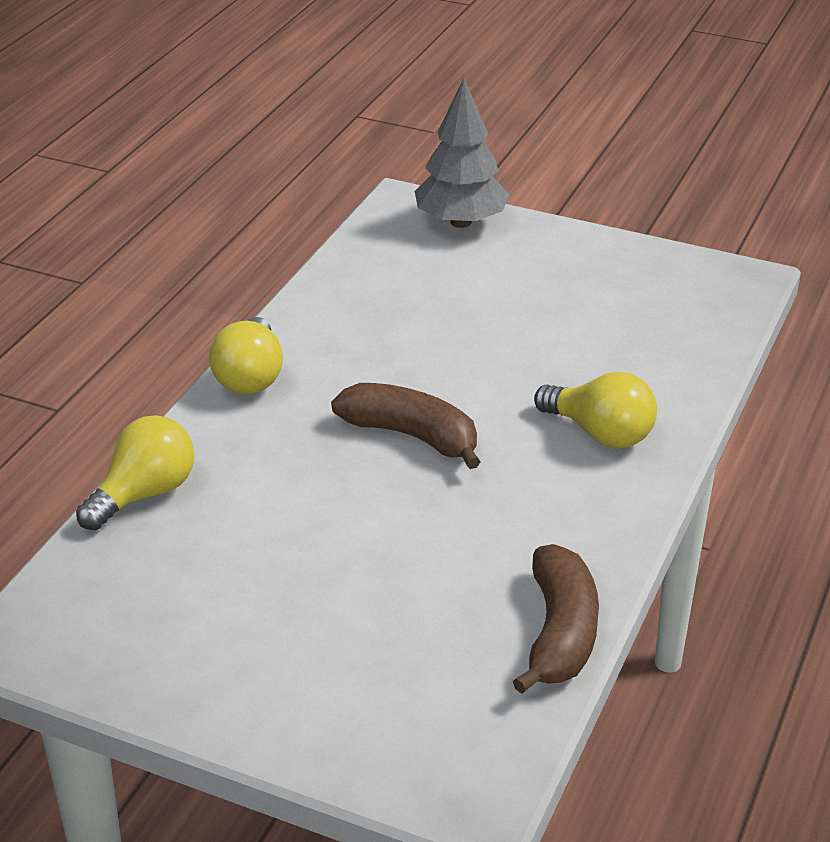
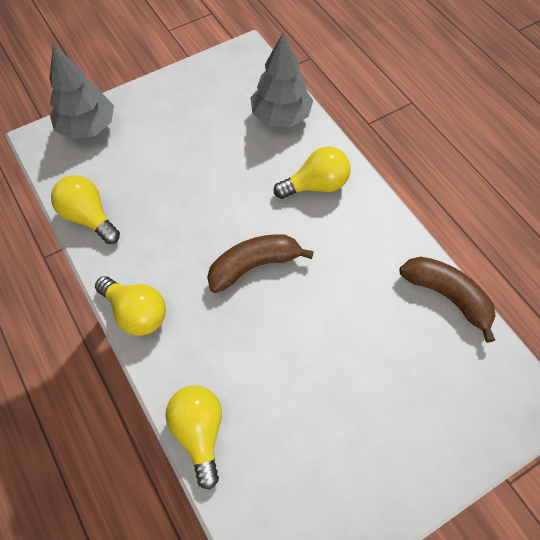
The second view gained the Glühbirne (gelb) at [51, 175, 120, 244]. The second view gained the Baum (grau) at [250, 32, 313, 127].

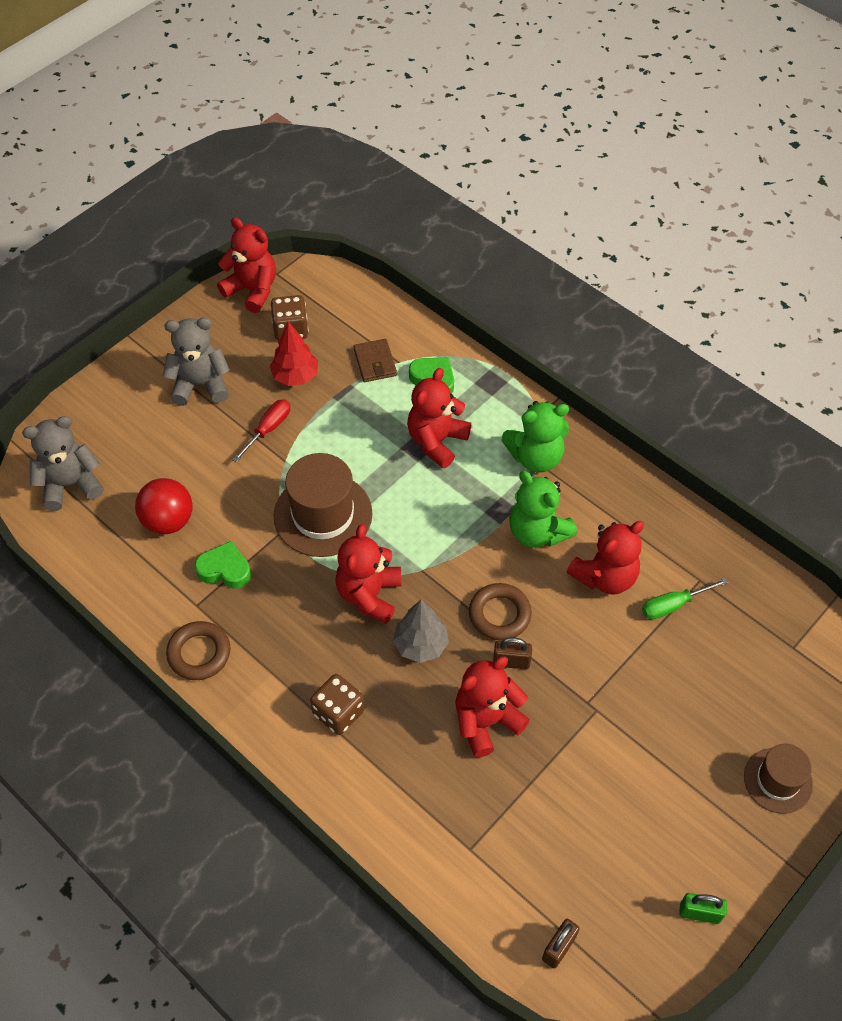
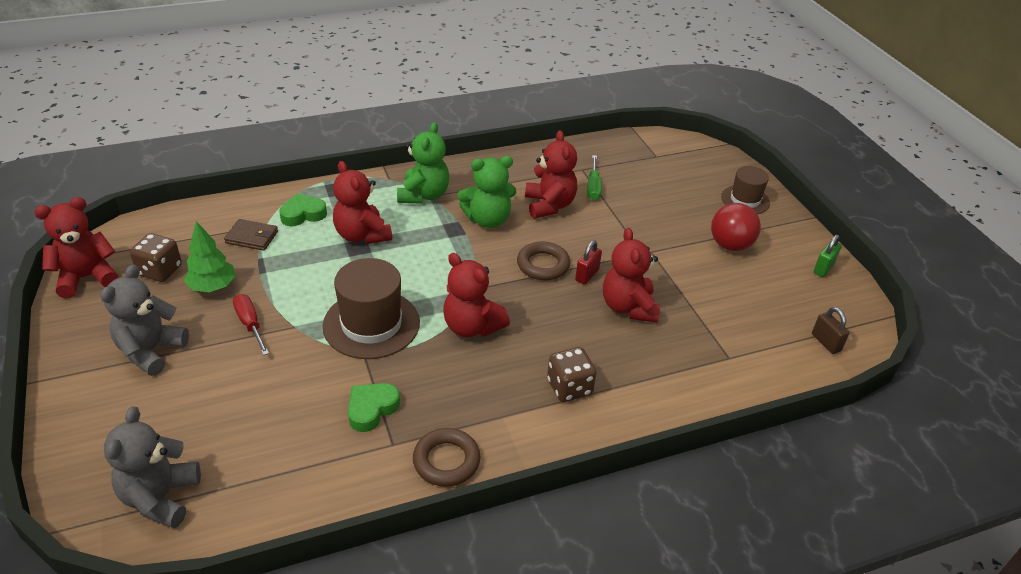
What was the Baum (rot) at [270, 322, 318, 386] turned into the Baum (grün) at [184, 221, 236, 292]. What was the Vorhängeschloss (braun) at [493, 638, 532, 669] turned into the Vorhängeschloss (rot) at [575, 240, 602, 285]. The Ball (rot) ended up elsewhere, having gone from [135, 478, 193, 534] to [711, 203, 761, 251]. The second view lost the Baum (grau) at [393, 600, 449, 663].

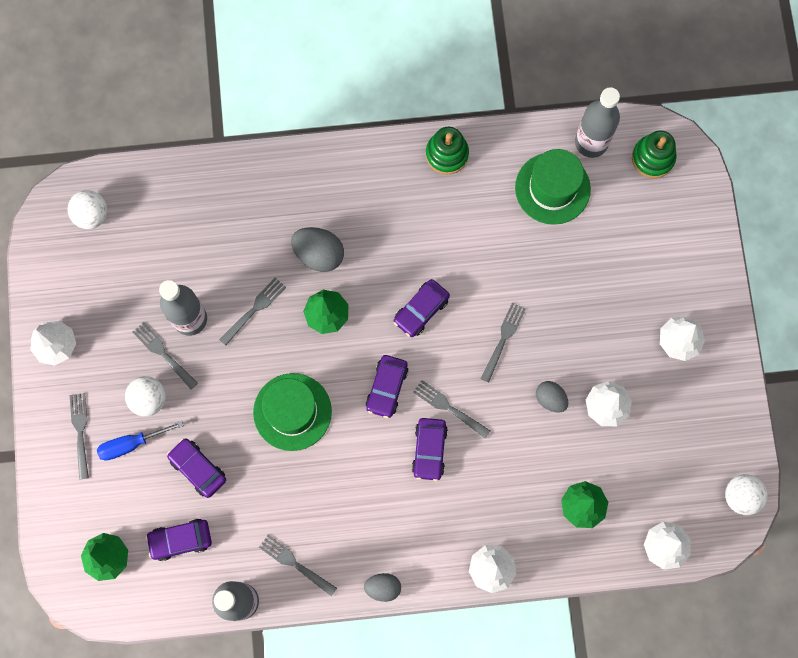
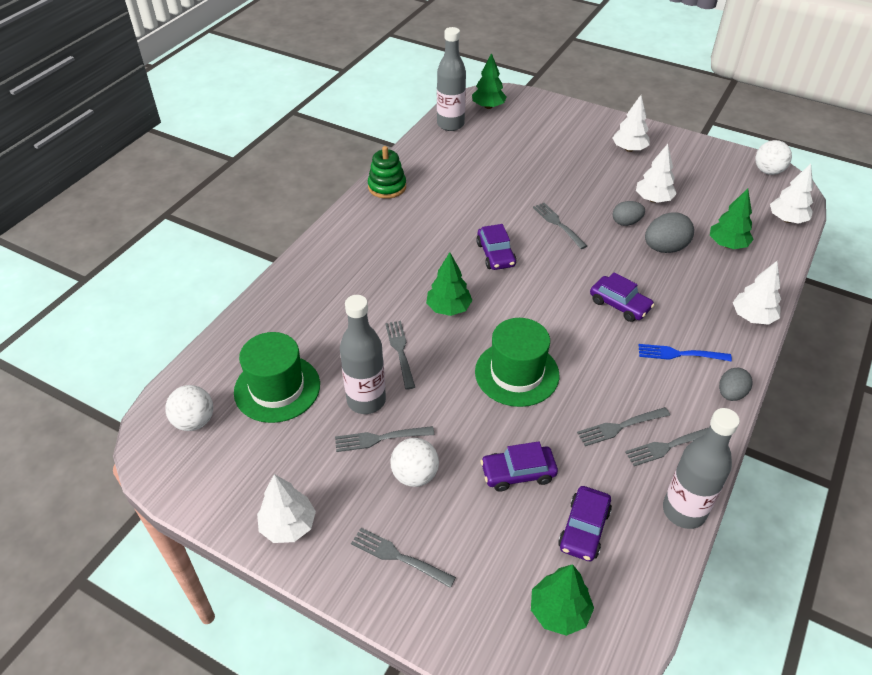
The Hut (grün) ended up elsewhere, having gone from [515, 149, 591, 225] to [234, 332, 320, 423]. Where the Stapelspielzeug (grün) stood at [632, 131, 677, 178], the Baum (grün) came to stand at [472, 53, 507, 109]. The Gabel (grau) ended up elsewhere, having gone from [413, 380, 490, 438] to [577, 407, 670, 446]. The second view gained the Gabel (blau) at [638, 344, 732, 361]. The Ei (grau) ended up elsewhere, having gone from [291, 227, 344, 272] to [645, 212, 694, 253]. The second view lost the Schraubenzieher (blau) at [97, 421, 184, 461]. The second view lost the Auto (lila) at [366, 355, 408, 418].

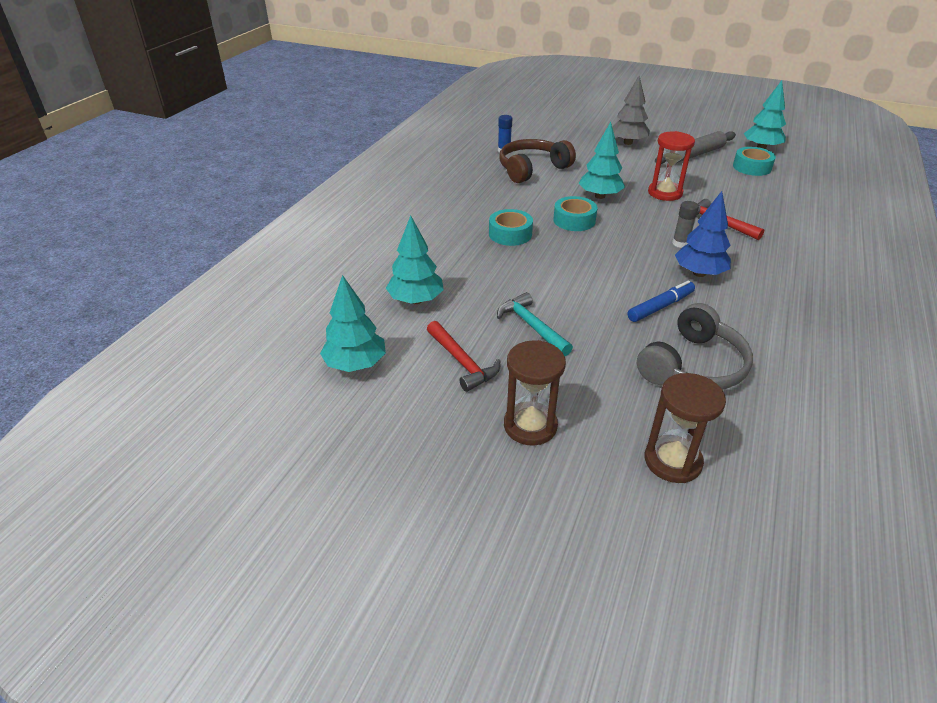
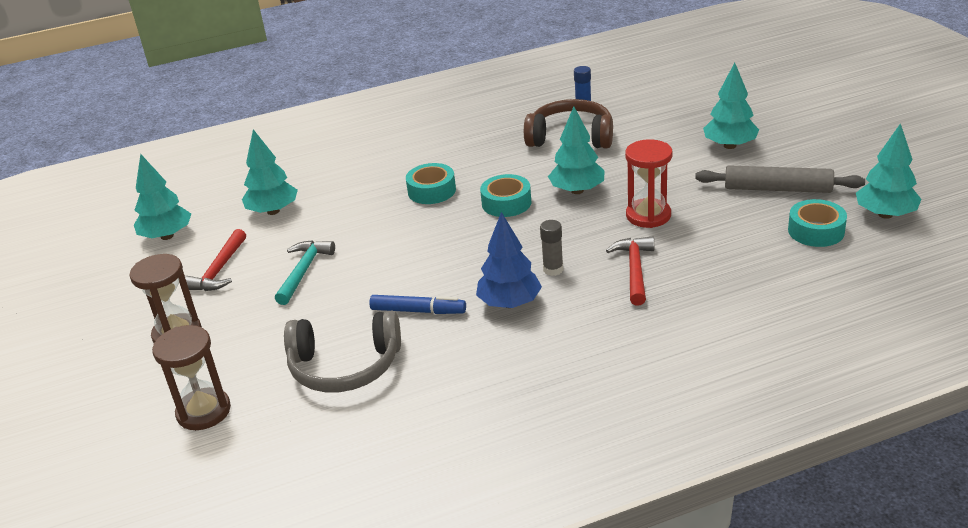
What was the Baum (grau) at [612, 76, 650, 145] turned into the Baum (türkis) at [703, 63, 759, 149].

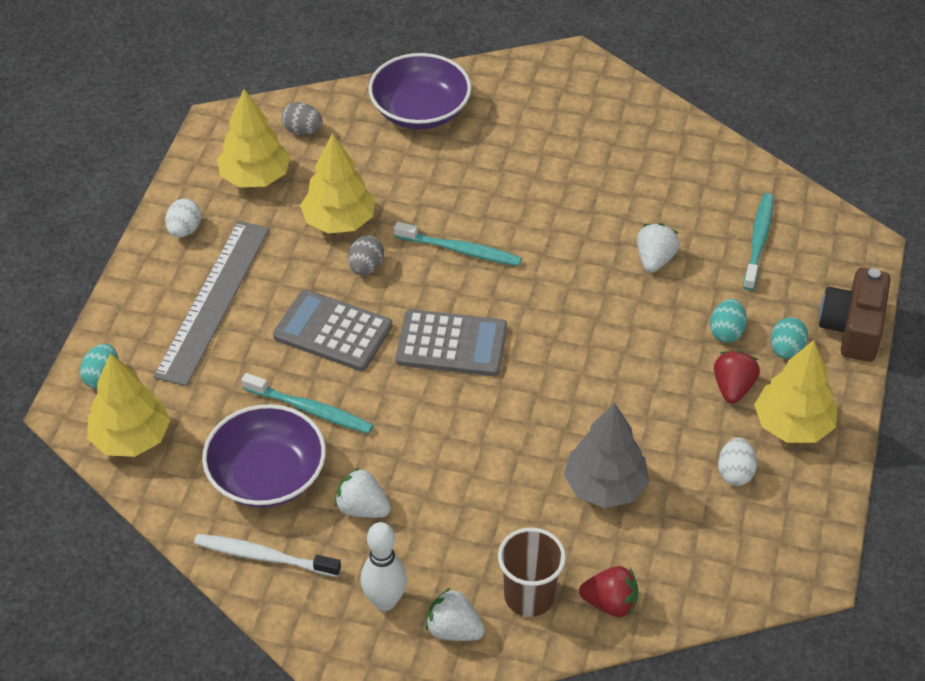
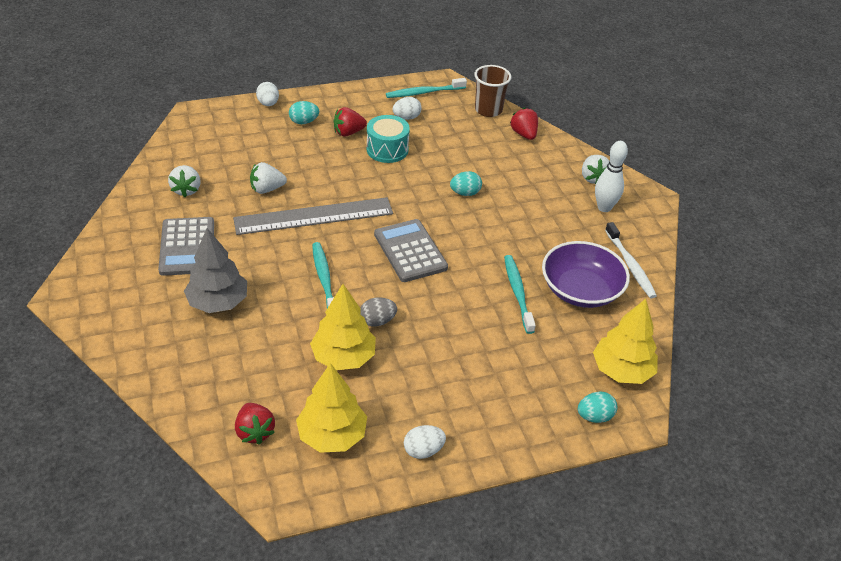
The Taschenrechner (grau) ended up elsewhere, having gone from [273, 289, 392, 371] to [158, 217, 214, 276]. The Erdbeere (weiß) ended up elsewhere, having gone from [335, 467, 391, 518] to [168, 165, 201, 197]. The Baum (grau) ended up elsewhere, having gone from [564, 403, 649, 508] to [184, 228, 247, 313]. The Lineal (grau) ended up elsewhere, having gone from [154, 221, 269, 386] to [233, 197, 393, 235]. Where the Ei (grau) stood at [282, 102, 323, 135], the Erdbeere (rot) came to stand at [235, 403, 275, 445]. Where the Kamera (braun) stood at [819, 268, 891, 362], the Ei (weiß) came to stand at [256, 82, 279, 106]. The second view gained the Trommel (türkis) at [367, 115, 410, 163]. The Zahnbürste (türkis) ended up elsewhere, having gone from [743, 193, 774, 291] to [386, 78, 467, 98]. The Ei (türkis) ended up elsewhere, having gone from [710, 299, 747, 343] to [450, 171, 482, 196]. The Becher (braun) ended up elsewhere, having gone from [498, 528, 566, 617] to [474, 65, 511, 117]. The second view lost the Schüssel (lila) at [369, 53, 471, 129]. The second view lost the Baum (gelb) at [754, 340, 837, 443].

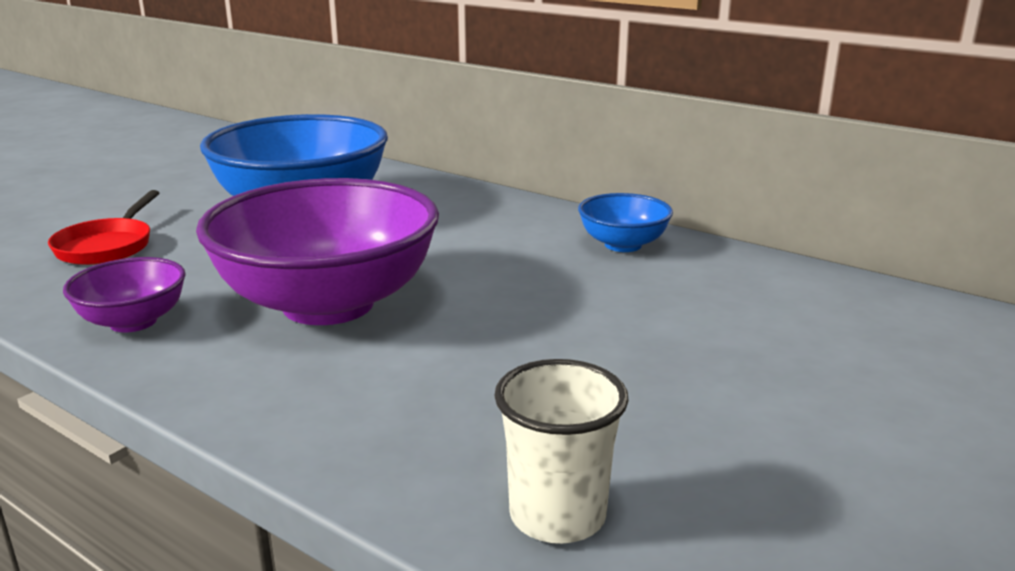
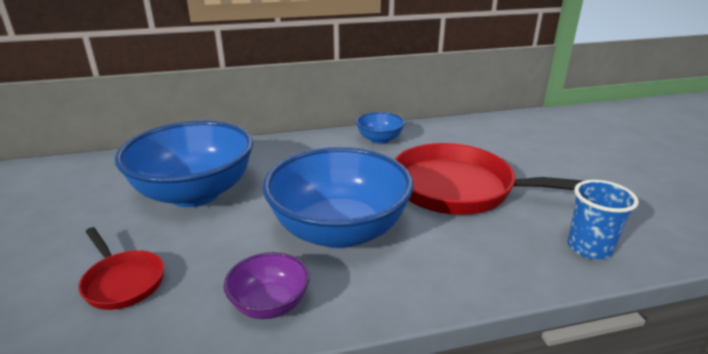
What was the Schüssel (lila) at [196, 178, 439, 325] turned into the Schüssel (blau) at [263, 147, 413, 248]. The second view gained the Pfanne (rot) at [395, 143, 584, 215]. What was the Becher (weiß) at [494, 359, 629, 544] turned into the Becher (blau) at [567, 180, 639, 260].

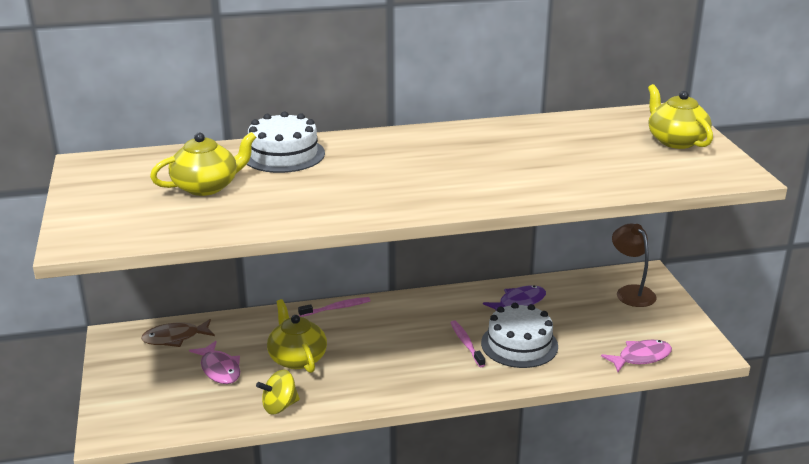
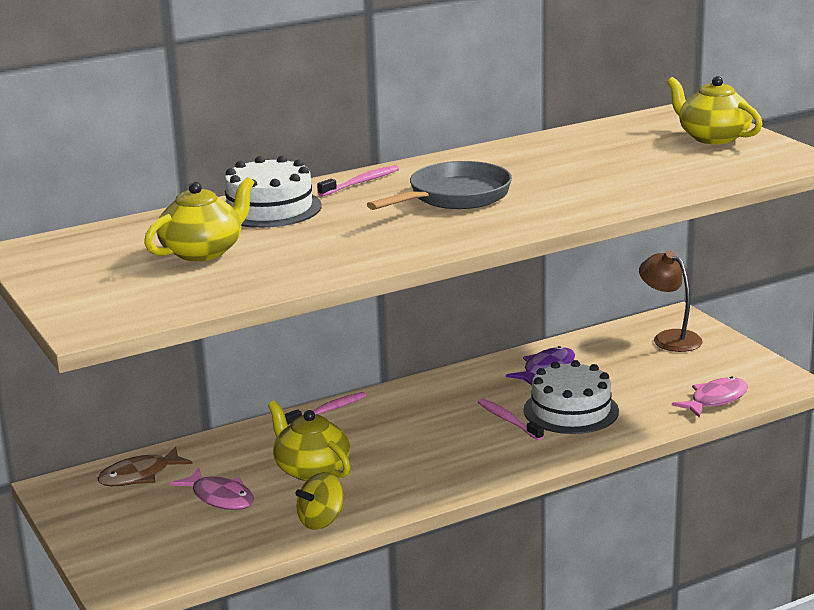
The second view gained the Zahnbürste (rosa) at [317, 165, 399, 197]. The second view gained the Pfanne (grau) at [367, 161, 512, 210].

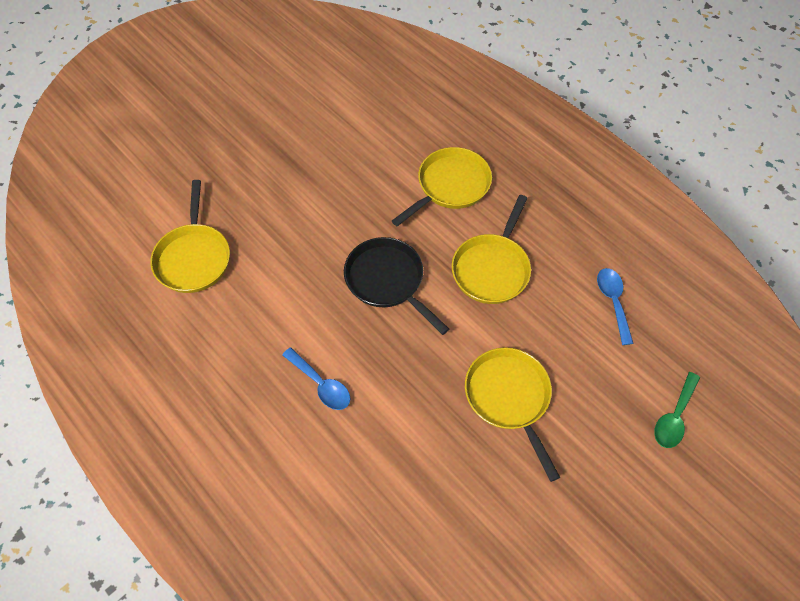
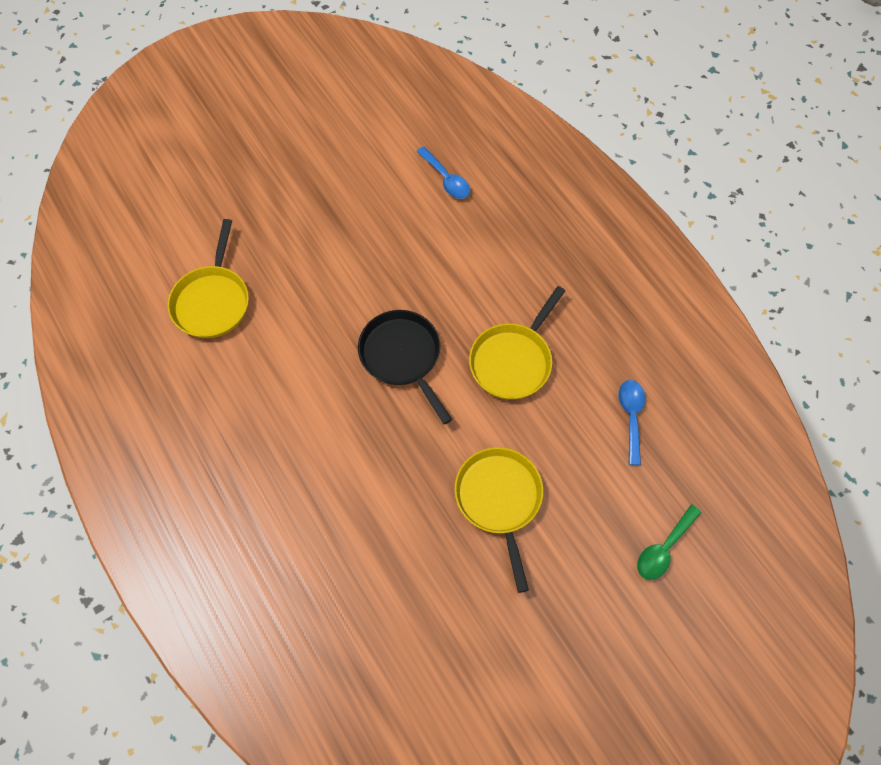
The Löffel (blau) ended up elsewhere, having gone from [282, 347, 350, 410] to [416, 147, 470, 199]. The second view lost the Pfanne (gelb) at [392, 147, 492, 226].

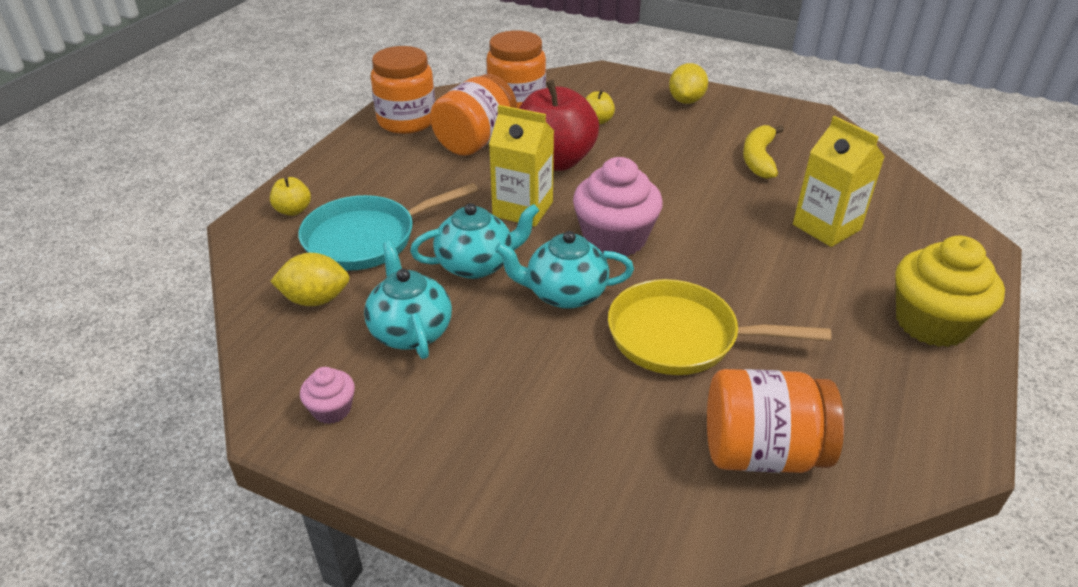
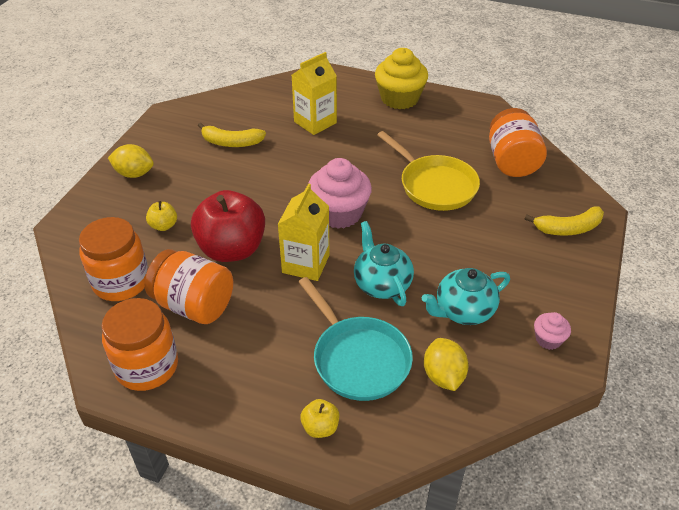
The Pfanne (gelb) at [608, 279, 831, 375] ended up facing another way, 45 degrees counterclockwise from before. The second view gained the Banane (gelb) at [525, 206, 604, 235]. The second view lost the Teekanne (türkis) at [495, 231, 634, 309].

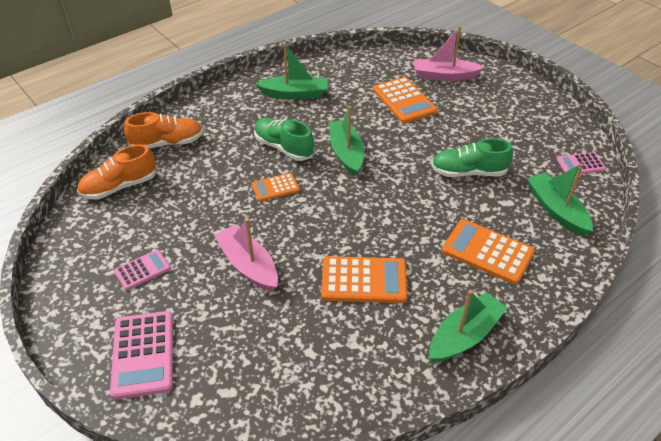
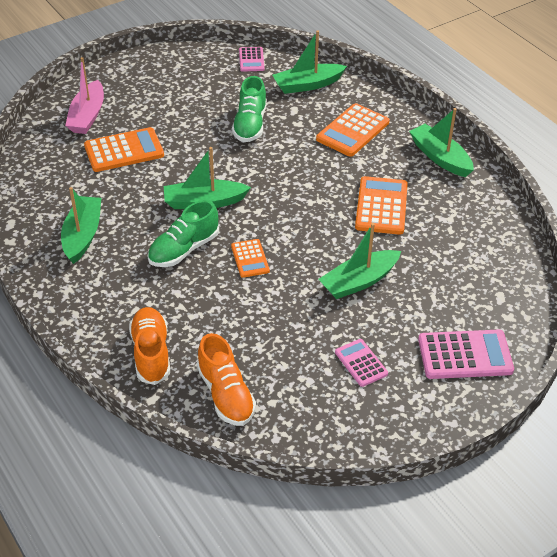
What was the Boot (rosa) at [214, 218, 278, 292] turned into the Boot (grün) at [318, 223, 401, 299].

